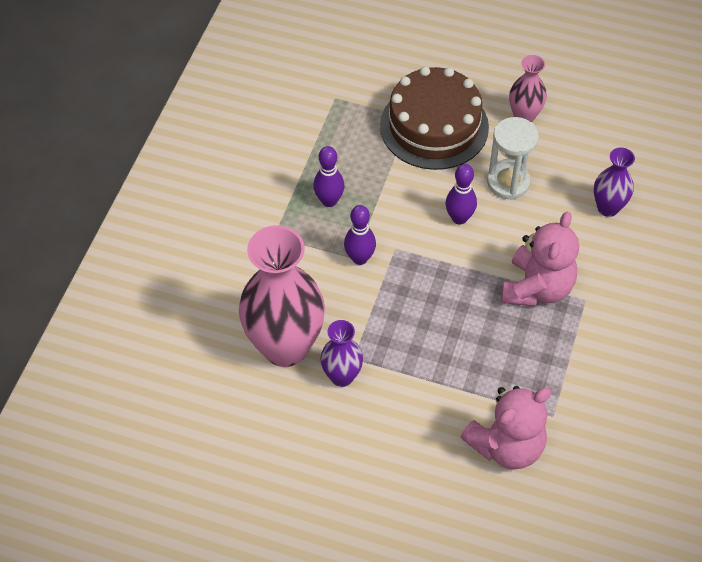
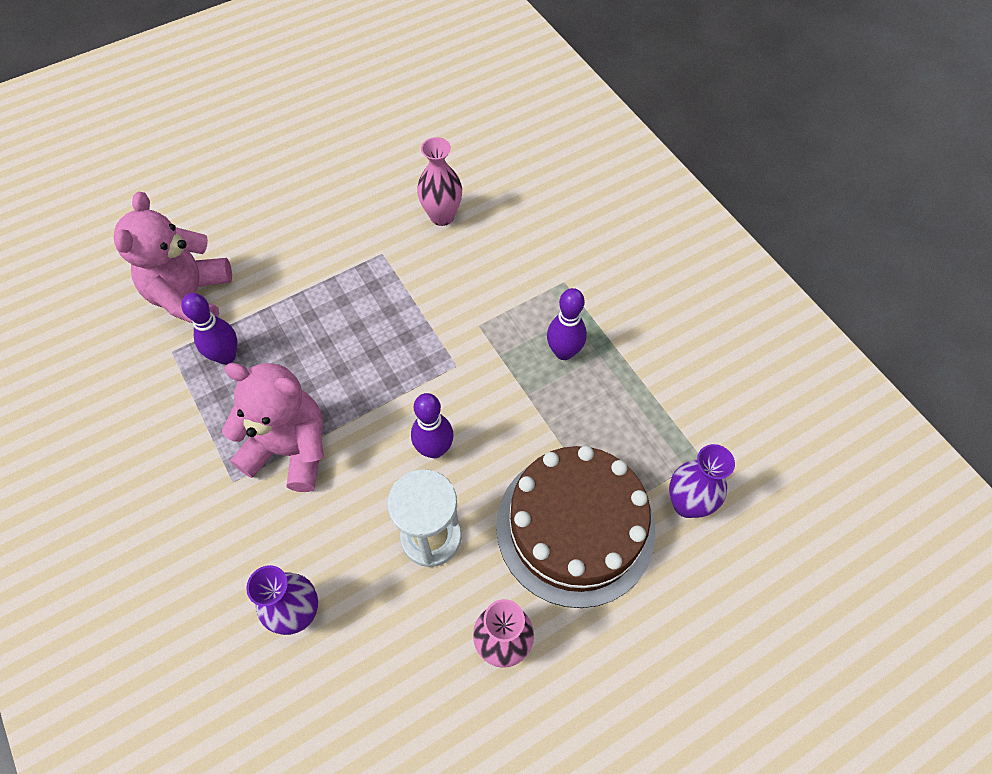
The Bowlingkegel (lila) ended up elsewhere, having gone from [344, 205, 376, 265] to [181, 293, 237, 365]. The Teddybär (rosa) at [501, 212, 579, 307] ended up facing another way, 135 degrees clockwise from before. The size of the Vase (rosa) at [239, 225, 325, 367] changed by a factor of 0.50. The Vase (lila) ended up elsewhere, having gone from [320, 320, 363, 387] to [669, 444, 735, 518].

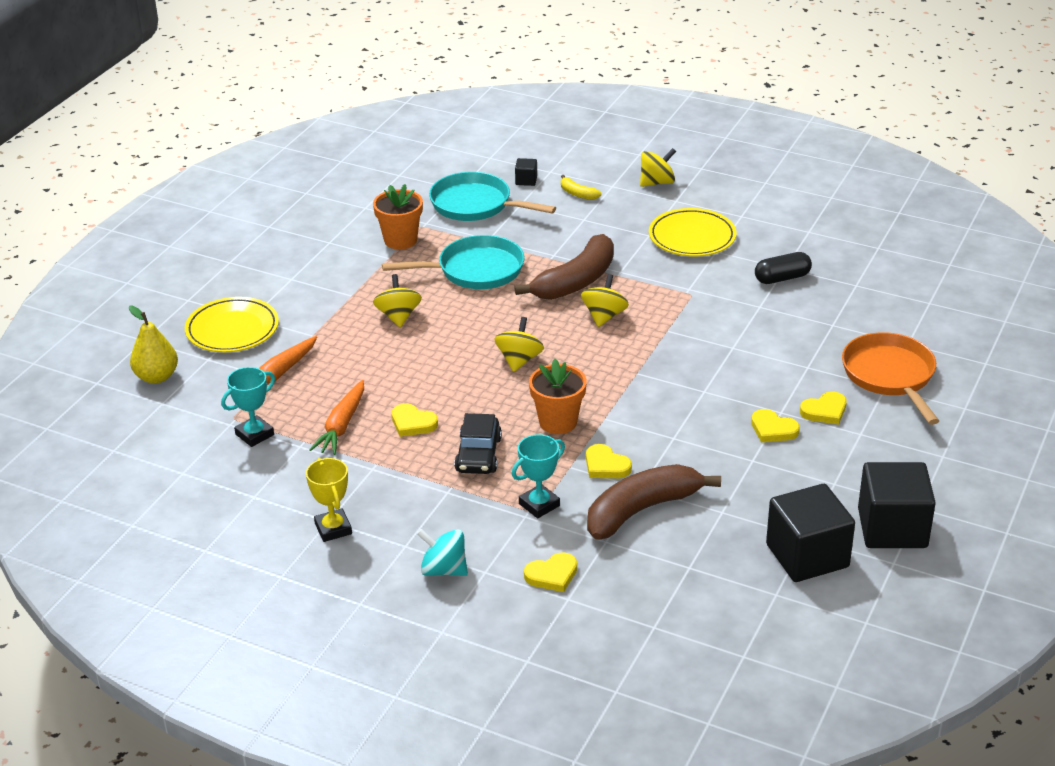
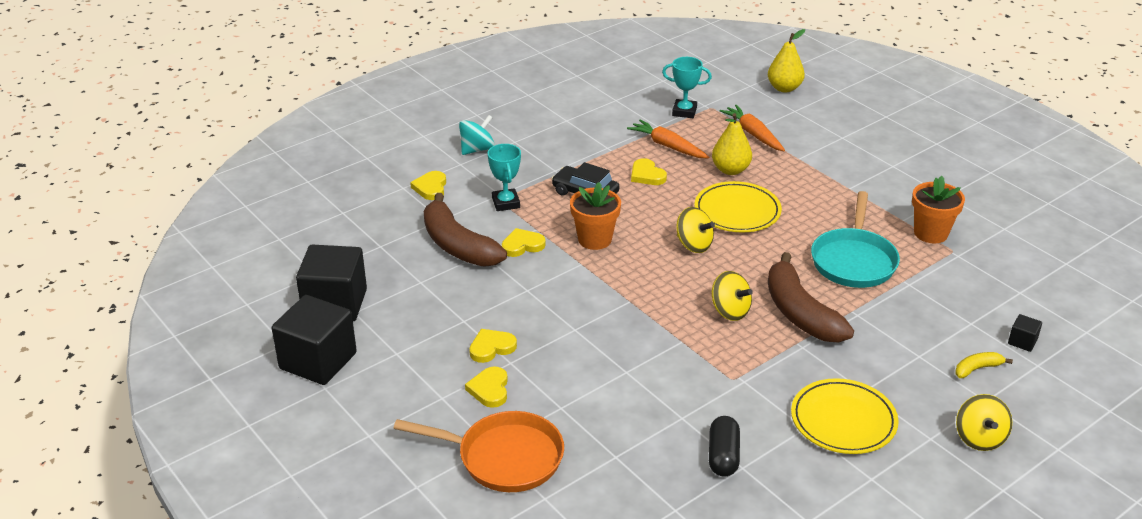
The Banane (braun) at [587, 464, 721, 540] ended up facing another way, 150 degrees clockwise from before. The Herz (gelb) at [392, 403, 438, 437] ended up facing another way, 90 degrees counterclockwise from before. The Pokal (türkis) at [221, 367, 275, 447] ended up facing another way, 60 degrees counterclockwise from before. The Teller (gelb) ended up elsewhere, having gone from [185, 297, 279, 352] to [695, 181, 782, 233]. The second view gained the Birne (gelb) at [712, 113, 752, 175]. The second view lost the Pokal (gelb) at [306, 458, 352, 542]. The second view lost the Kreisel (gelb) at [373, 274, 422, 327]. The second view lost the Pfanne (türkis) at [429, 172, 556, 221].

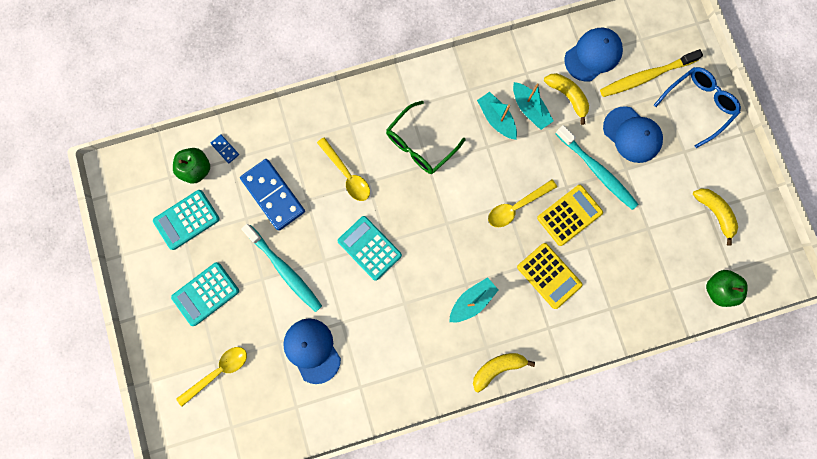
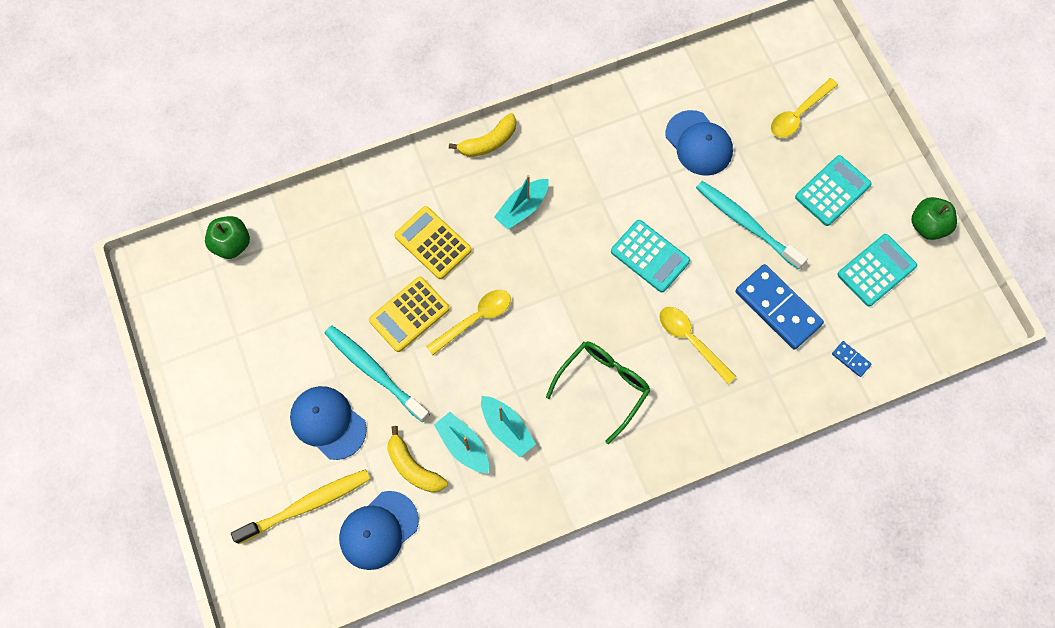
The Apfel (grün) ended up elsewhere, having gone from [173, 148, 210, 183] to [911, 197, 957, 240]. The second view lost the Brille (blau) at [654, 67, 741, 148]. The second view lost the Banane (gelb) at [693, 189, 738, 246].

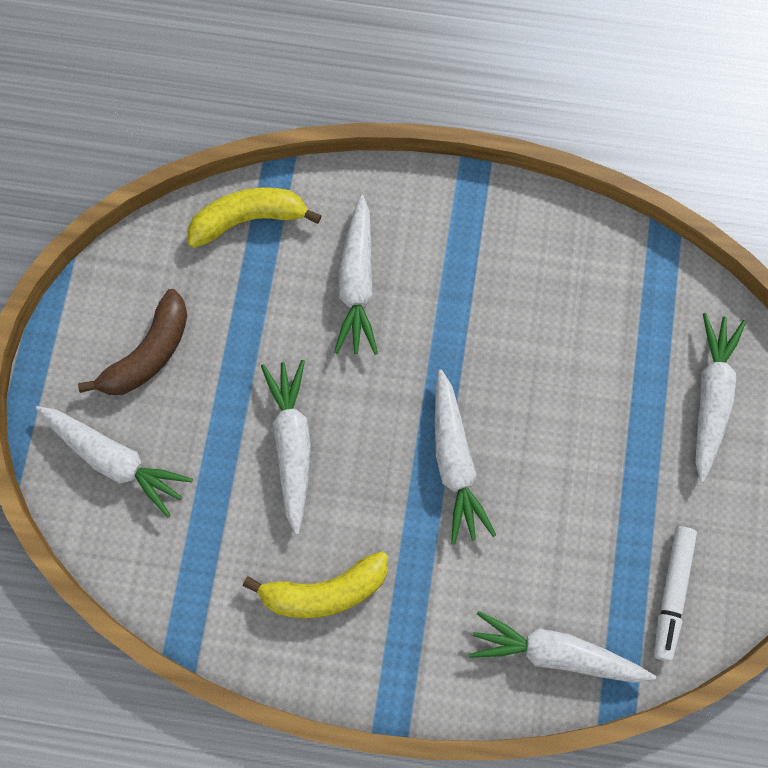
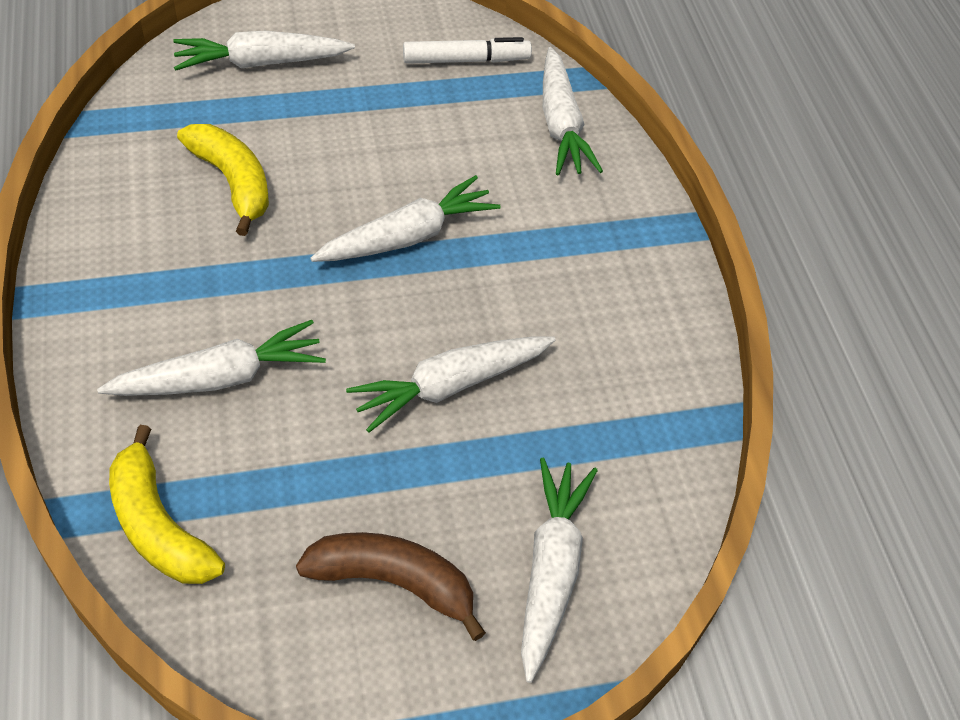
The Banane (gelb) ended up elsewhere, having gone from [243, 551, 388, 618] to [177, 124, 269, 236].

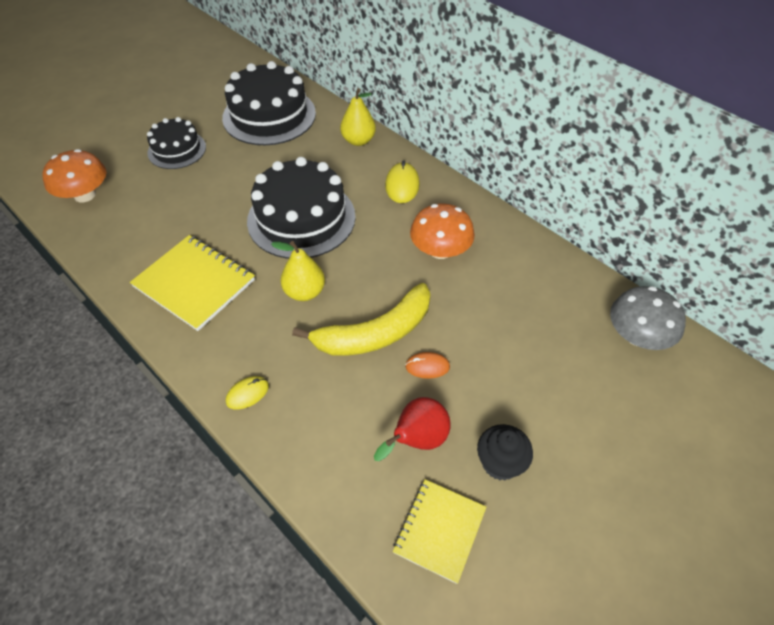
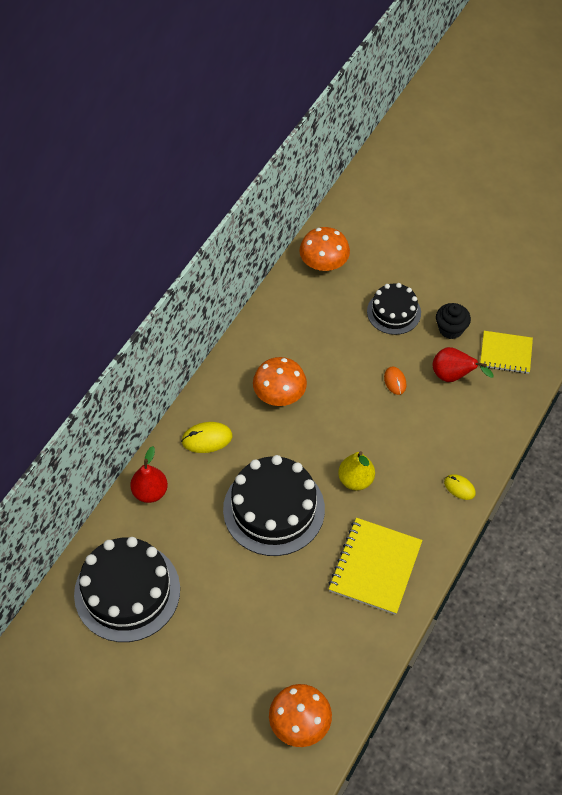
What was the Birne (gelb) at [340, 88, 376, 146] turned into the Birne (rot) at [130, 446, 168, 503]. What was the Pilz (grau) at [610, 286, 686, 350] turned into the Pilz (orange) at [299, 227, 350, 271]. The Kuchen (schwarz) ended up elsewhere, having gone from [147, 117, 206, 169] to [367, 283, 421, 335]. The second view lost the Banane (gelb) at [292, 283, 431, 356].

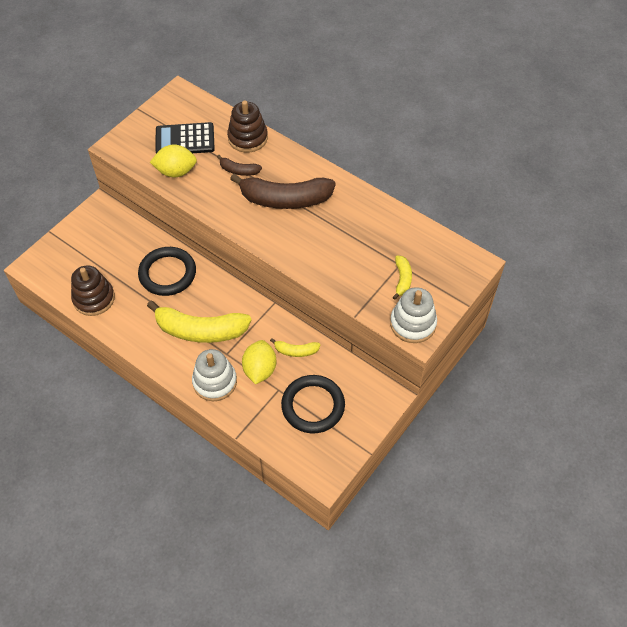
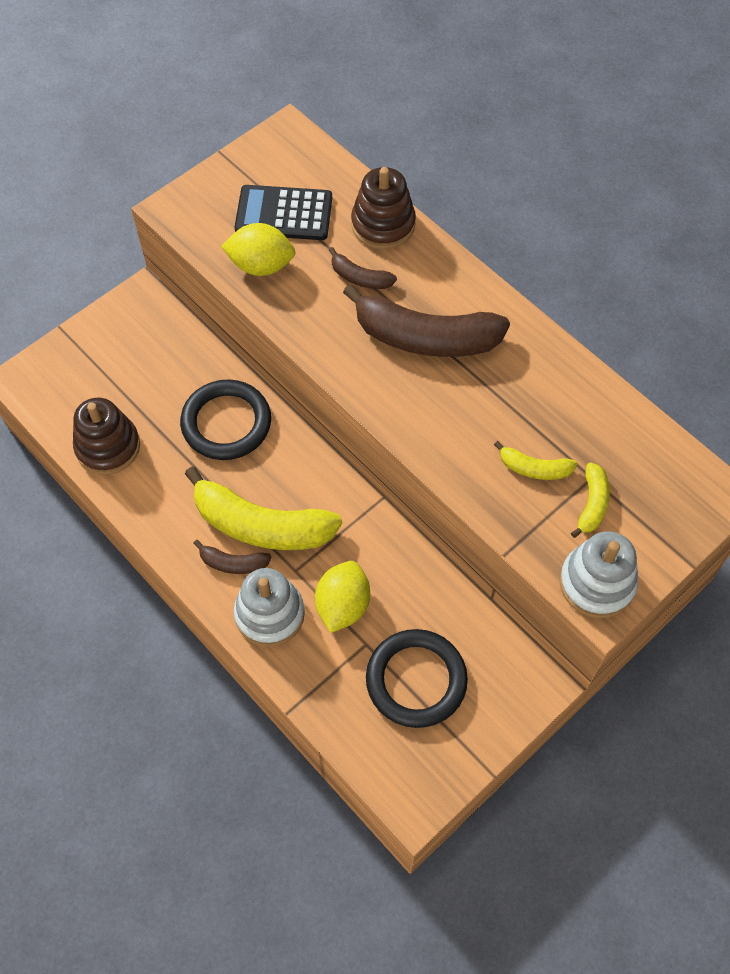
The second view gained the Banane (braun) at [193, 540, 271, 574]. The Banane (gelb) ended up elsewhere, having gone from [270, 338, 320, 357] to [494, 441, 577, 480].

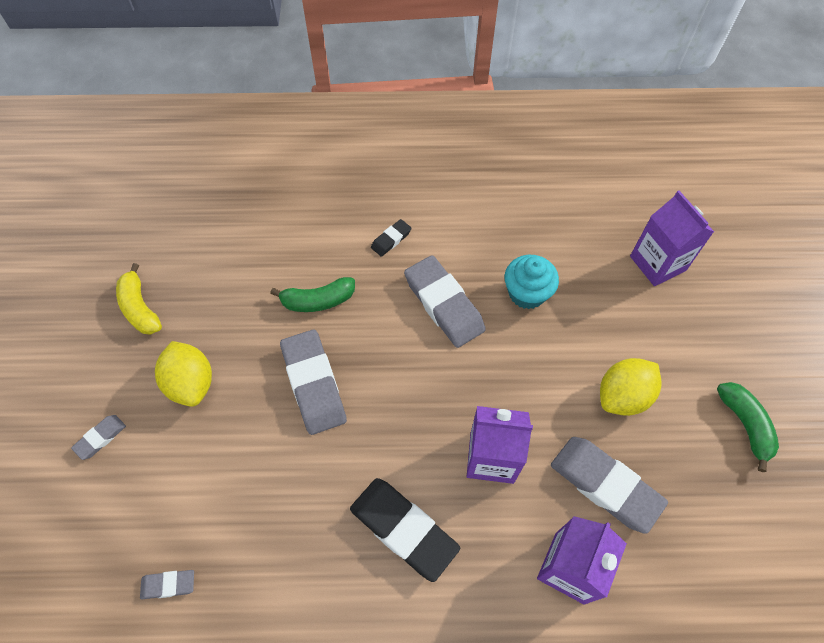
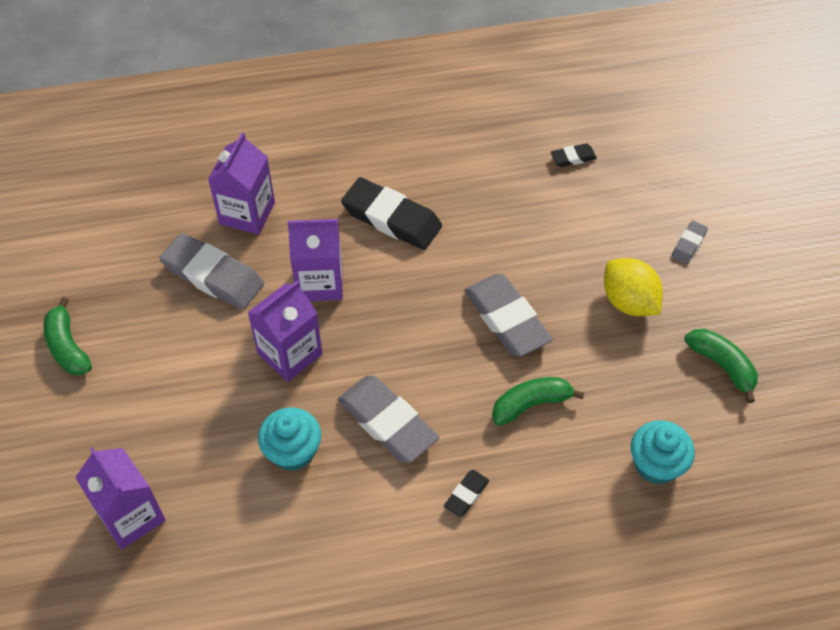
The second view gained the Getränkekarton (lila) at [247, 280, 323, 382]. What was the Radiergummi (grau) at [140, 570, 194, 599] turned into the Radiergummi (schwarz) at [551, 143, 597, 167]. The second view gained the Muffin (türkis) at [631, 420, 695, 484]. What was the Banane (gelb) at [116, 263, 162, 335] turned into the Banane (grün) at [684, 329, 758, 403]. The second view lost the Zitrone (gelb) at [600, 358, 662, 416].

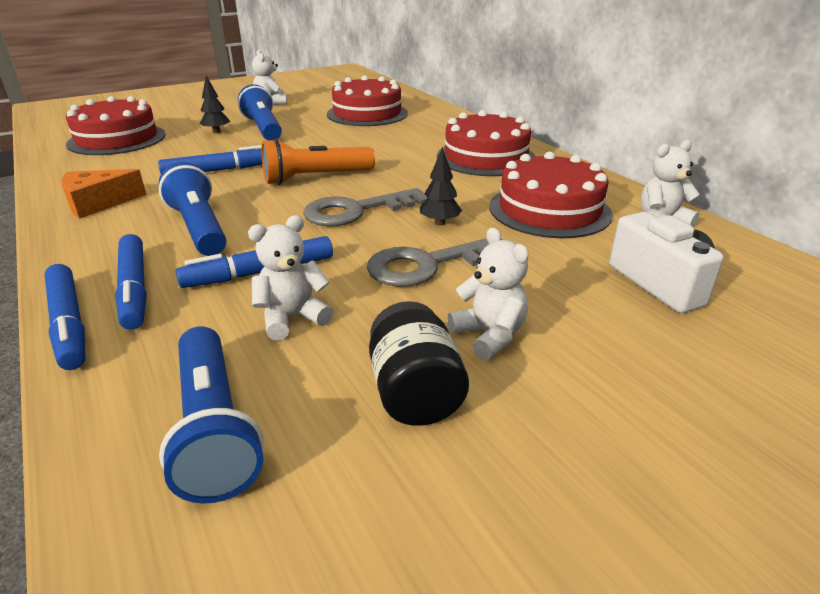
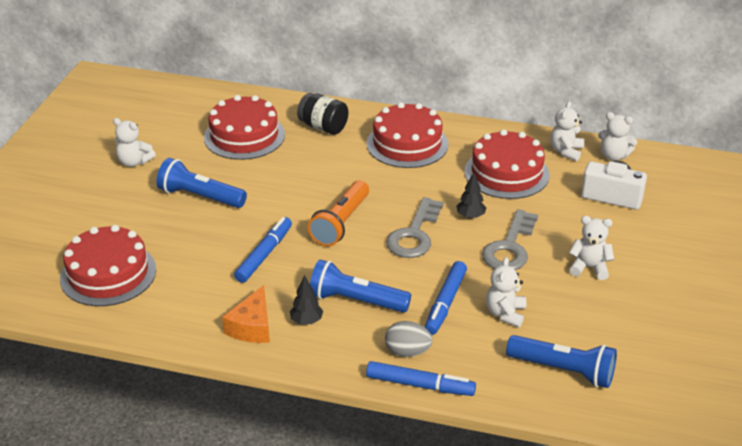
The Baum (schwarz) ended up elsewhere, having gone from [199, 75, 230, 133] to [290, 275, 323, 324]. The Einmachglas (schwarz) ended up elsewhere, having gone from [369, 301, 469, 426] to [297, 93, 349, 135]. Where the Filzstift (blau) stood at [115, 234, 147, 330], the Ei (grau) came to stand at [385, 321, 433, 357]. The second view gained the Teddybär (weiß) at [598, 112, 637, 161].

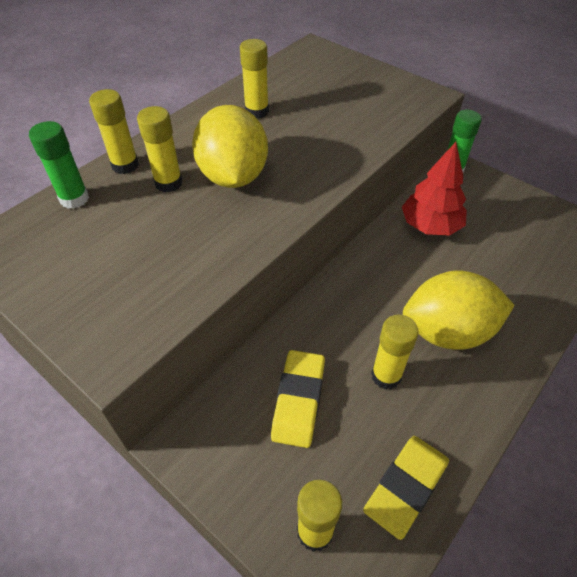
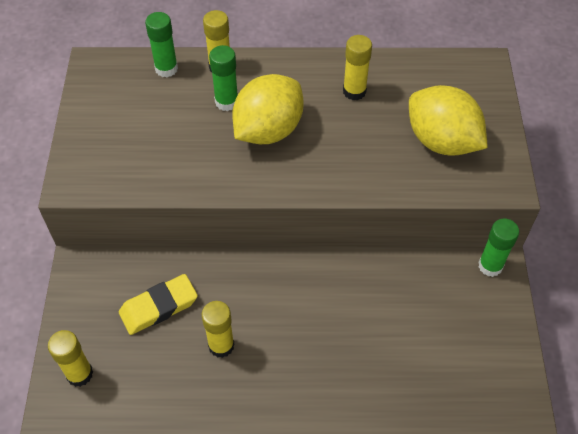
What was the Klebestift (gelb) at [137, 106, 183, 192] turned into the Klebestift (grün) at [209, 45, 238, 111]. The Zitrone (gelb) ended up elsewhere, having gone from [403, 270, 515, 350] to [409, 85, 488, 156]. The second view lost the Radiergummi (gelb) at [363, 436, 449, 540]. The second view lost the Baum (rot) at [402, 142, 467, 236].

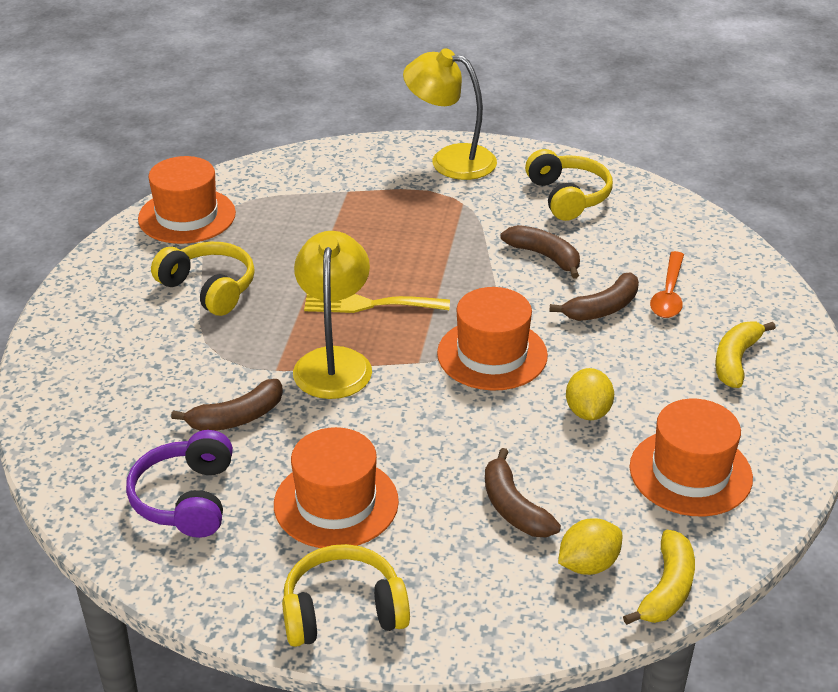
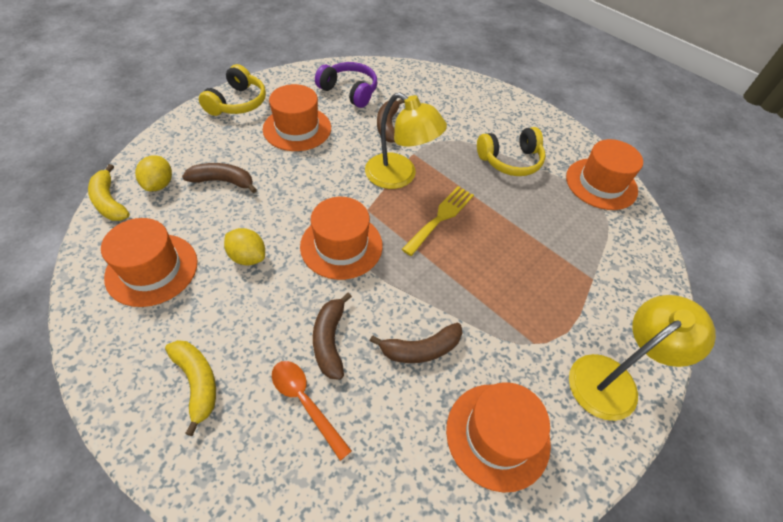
Where the Kopfhörer (gelb) stood at [525, 149, 613, 221], the Hut (orange) came to stand at [446, 382, 551, 493].

